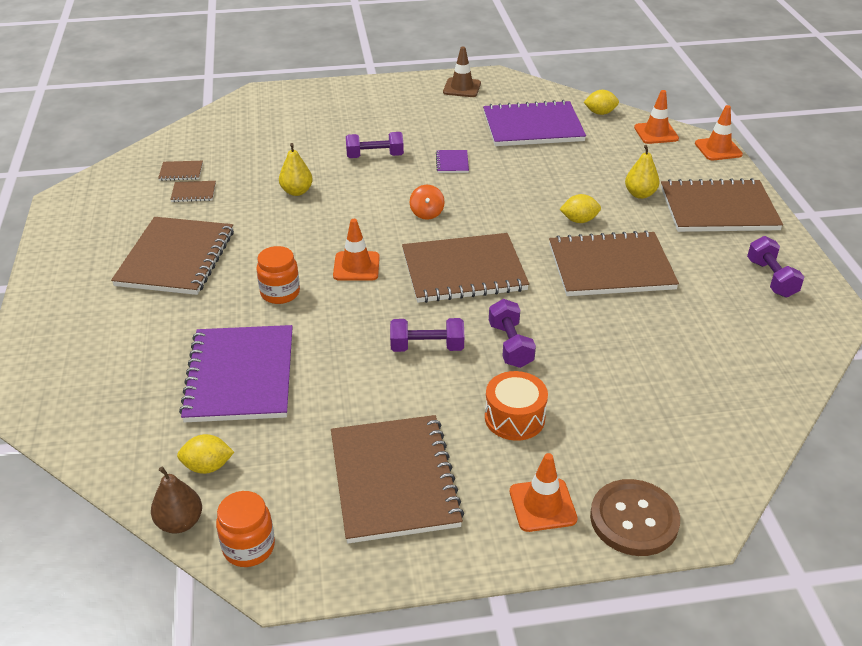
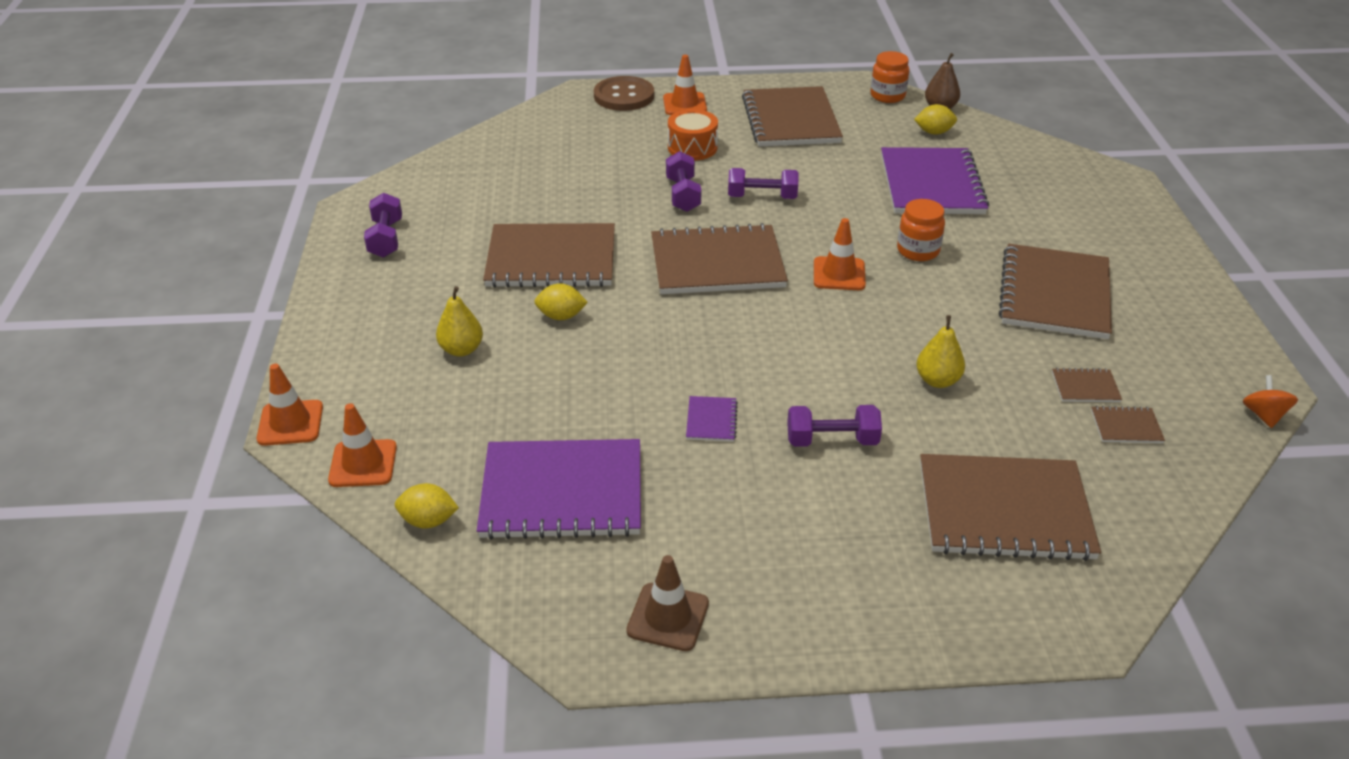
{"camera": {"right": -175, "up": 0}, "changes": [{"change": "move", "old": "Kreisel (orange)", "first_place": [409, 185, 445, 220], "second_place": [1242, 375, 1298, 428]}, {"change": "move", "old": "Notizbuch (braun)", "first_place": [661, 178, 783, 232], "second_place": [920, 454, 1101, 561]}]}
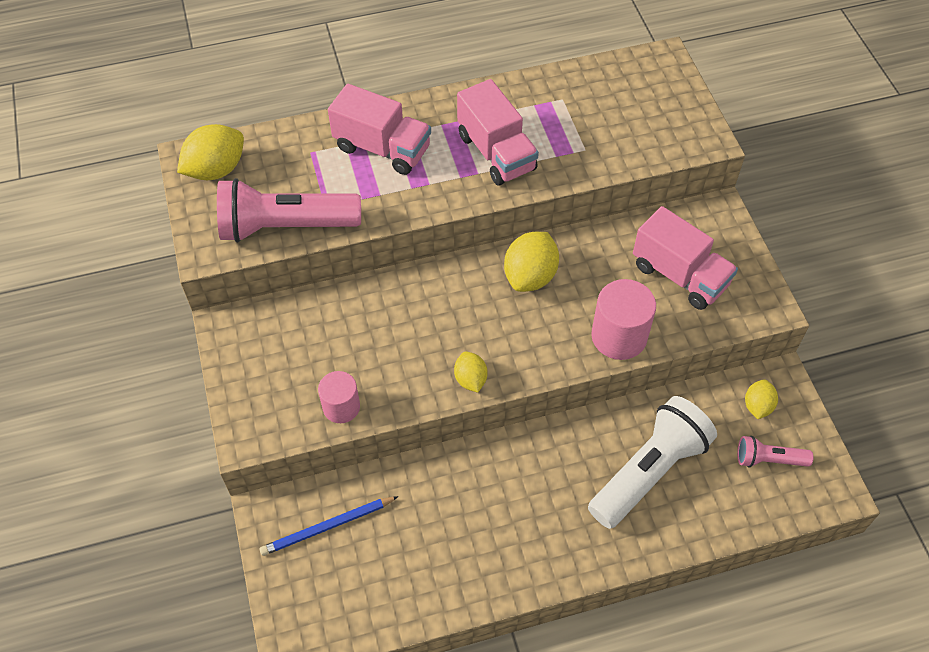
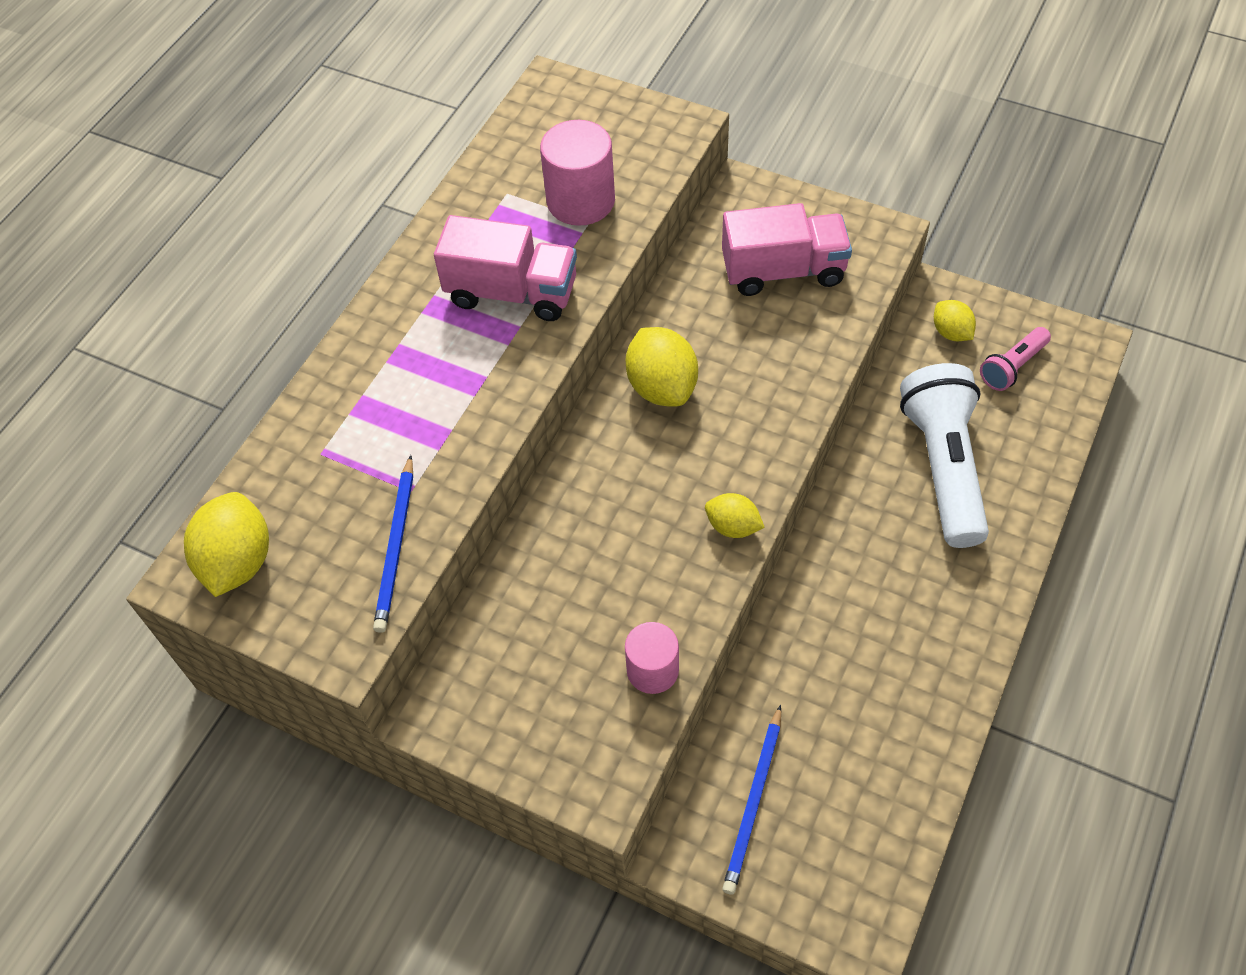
{"camera": {"right": -45, "up": 0}, "changes": [{"change": "delete", "old": "Lastwagen (rosa)", "first_place": [328, 84, 431, 175]}, {"change": "move", "old": "Vollzylinder (rosa)", "first_place": [591, 279, 656, 360], "second_place": [540, 120, 615, 226]}, {"change": "replace", "old": "Taschenlampe (rosa)", "new": "Bleistift (blau)", "first_place": [217, 178, 361, 242], "second_place": [373, 455, 413, 633]}]}
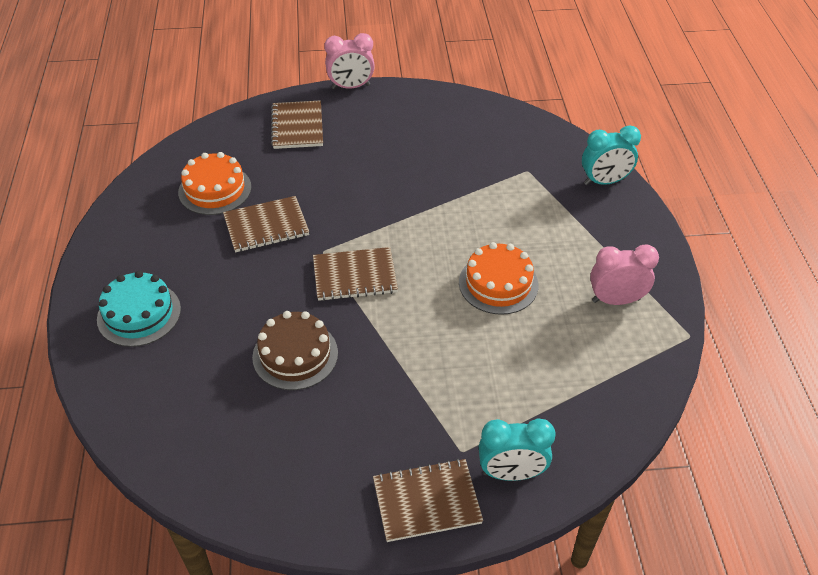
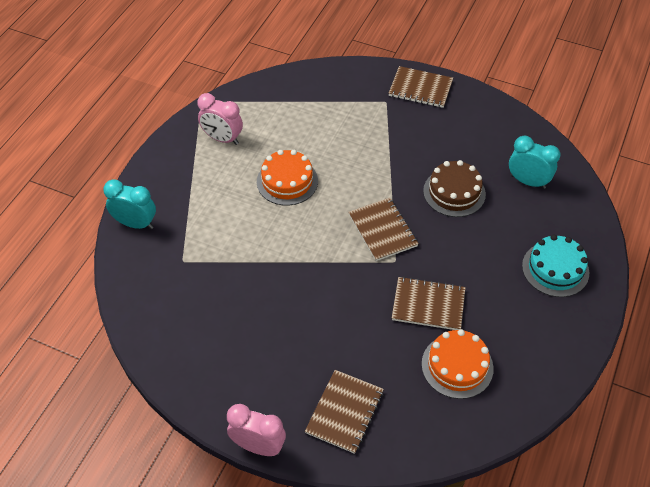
{"camera": {"right": -150, "up": 5}, "changes": [{"change": "move", "old": "Wecker (türkis)", "first_place": [479, 418, 555, 481], "second_place": [509, 136, 561, 189]}, {"change": "rotate", "old": "Notizbuch (braun)", "first_place": [313, 247, 398, 301], "second_place": [349, 198, 419, 261], "degrees": 45}]}
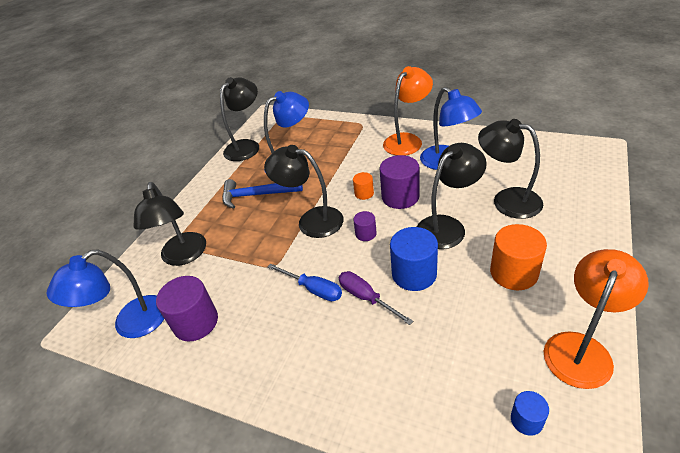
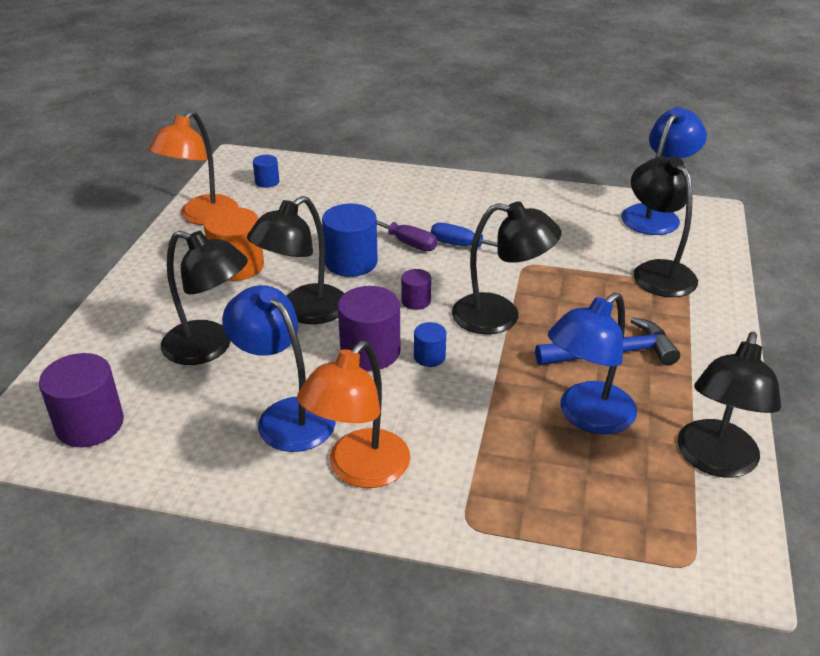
{"camera": {"right": 165, "up": -5}, "changes": [{"change": "move", "old": "Vollzylinder (lila)", "first_place": [156, 276, 218, 342], "second_place": [39, 353, 124, 447]}, {"change": "recolor", "old": "Vollzylinder (orange)", "new": "Vollzylinder (blau)", "first_place": [353, 172, 374, 200], "second_place": [414, 322, 446, 367]}]}
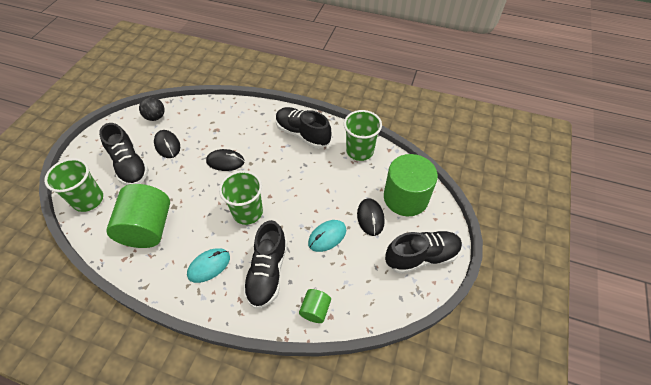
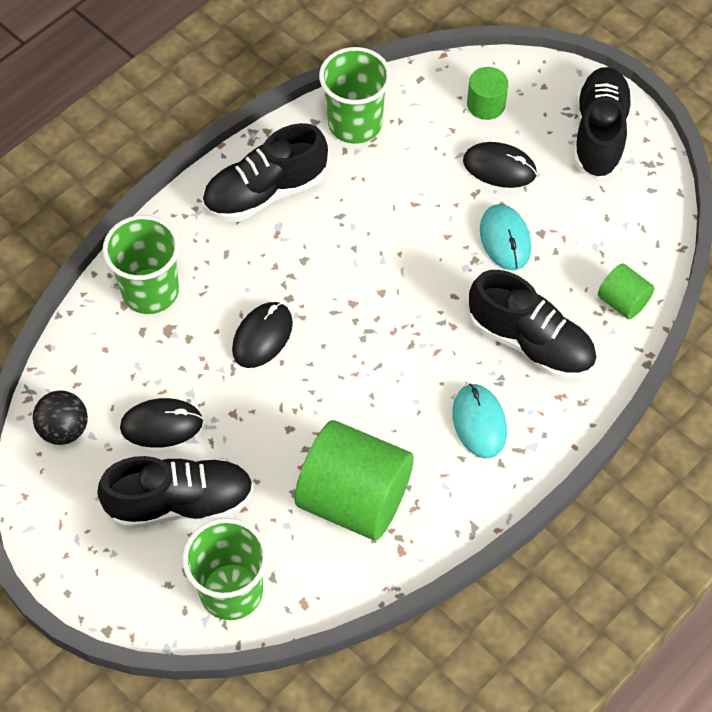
{"camera": {"right": -65, "up": 5}, "changes": [{"change": "move", "old": "Becher (grün)", "first_place": [219, 170, 263, 225], "second_place": [103, 215, 180, 314]}, {"change": "resize", "old": "Vollzylinder (grün)", "first_place": [384, 154, 438, 216], "second_place": [467, 67, 508, 120], "factor": 0.48}]}
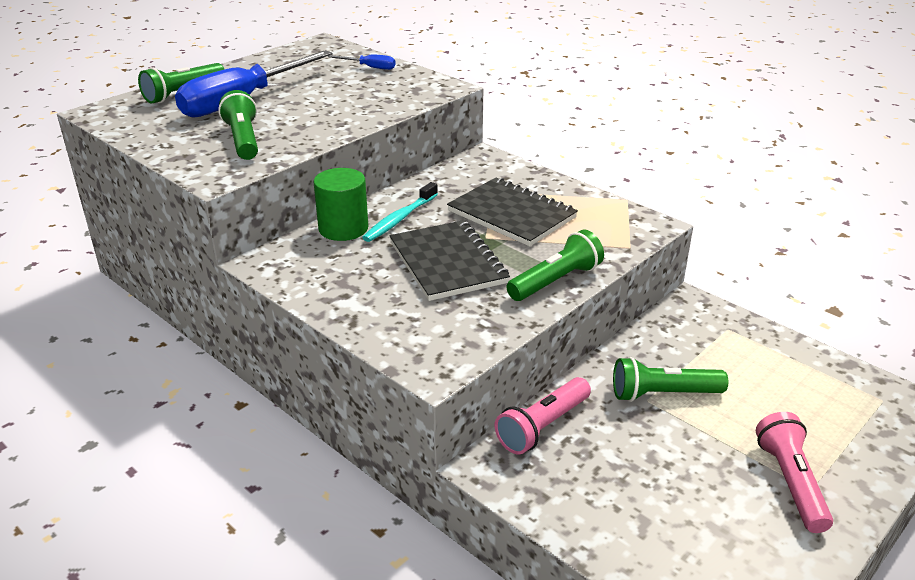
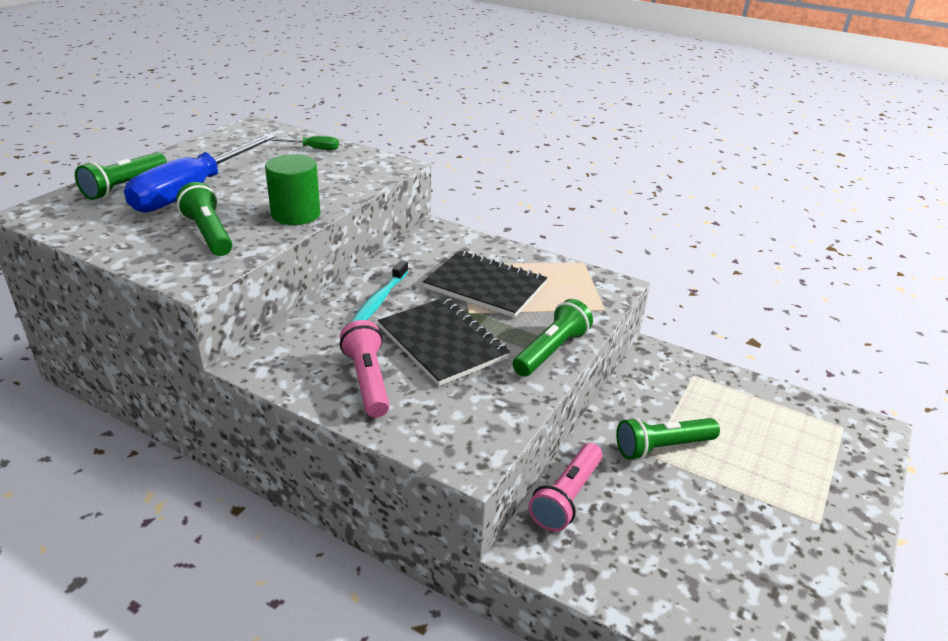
{"camera": {"right": -15, "up": 0}, "changes": [{"change": "move", "old": "Vollzylinder (grün)", "first_place": [313, 168, 368, 241], "second_place": [265, 154, 321, 225]}, {"change": "move", "old": "Taschenlampe (rosa)", "first_place": [756, 412, 833, 533], "second_place": [340, 320, 390, 418]}, {"change": "recolor", "old": "Schraubenzieher (blau)", "new": "Schraubenzieher (grün)", "first_place": [328, 54, 395, 70], "second_place": [271, 136, 339, 150]}]}
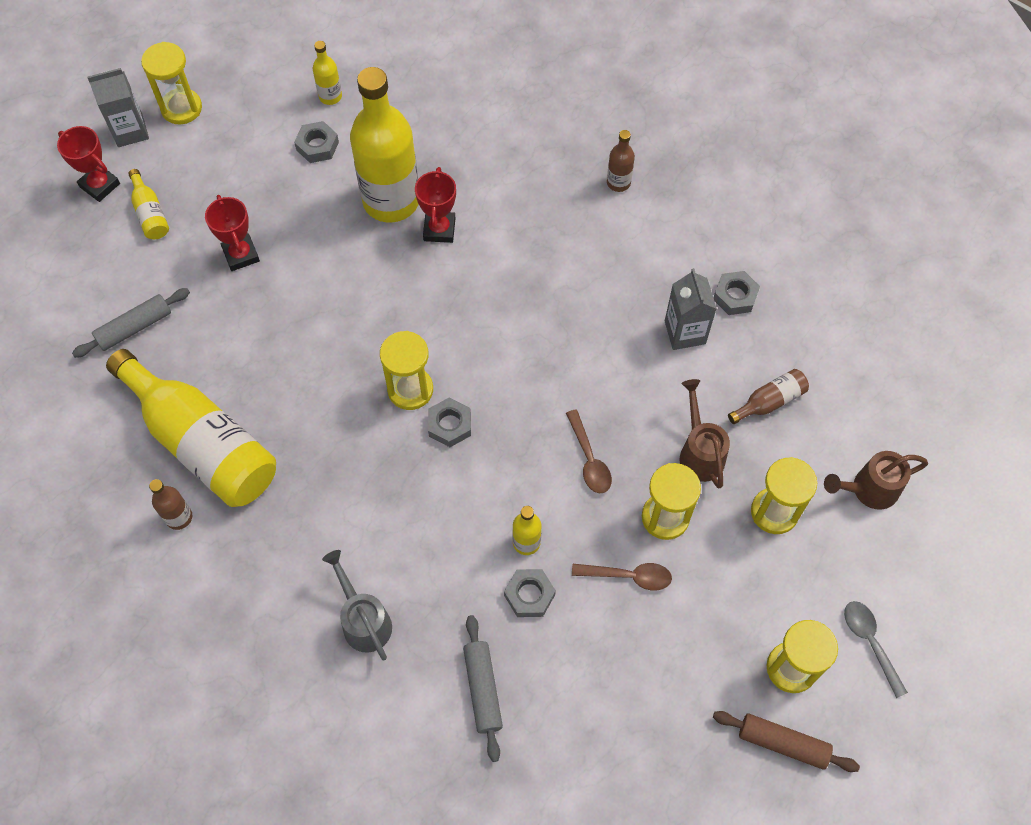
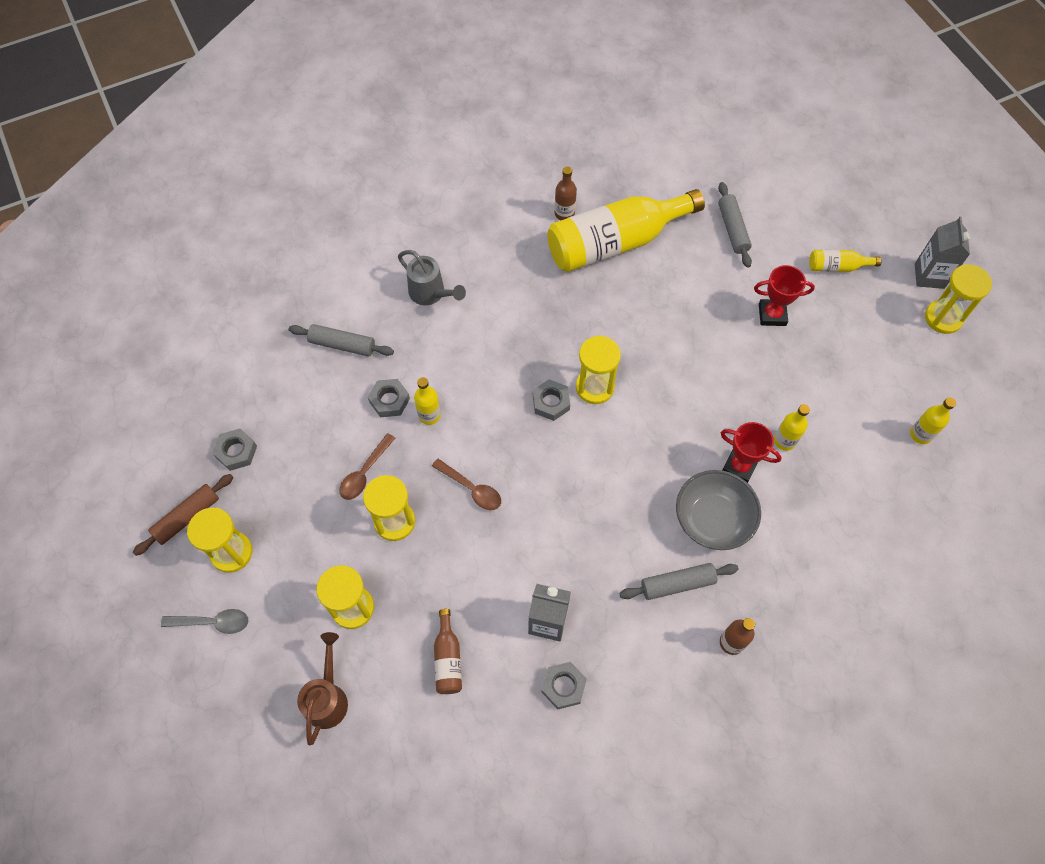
{"camera": {"right": 115, "up": 0}, "changes": [{"change": "delete", "old": "Pokal (rot)", "first_place": [57, 126, 120, 202]}, {"change": "delete", "old": "Gießkanne (braun)", "first_place": [680, 379, 730, 488]}, {"change": "insert", "new": "Nudelholz (grau)", "second_place": [619, 563, 739, 600]}, {"change": "insert", "new": "Schüssel (grau)", "second_place": [676, 470, 761, 550]}, {"change": "move", "old": "Sechskantmutter (grau)", "first_place": [294, 121, 339, 163], "second_place": [213, 429, 257, 471]}, {"change": "rotate", "old": "Gießkanne (grau)", "first_place": [322, 550, 392, 661], "second_place": [398, 250, 466, 305], "degrees": 45}, {"change": "rotate", "old": "Löffel (braun)", "first_place": [566, 410, 612, 493], "second_place": [432, 459, 501, 510], "degrees": -150}, {"change": "resize", "old": "Flasche (gelb)", "first_place": [350, 67, 419, 222], "second_place": [774, 404, 810, 451], "factor": 0.43}]}
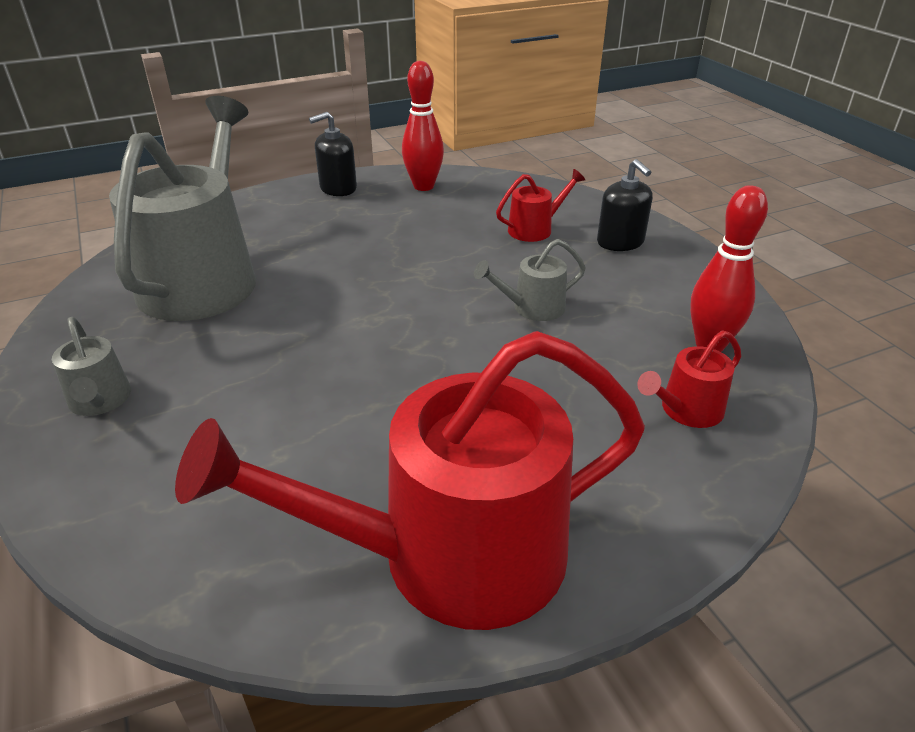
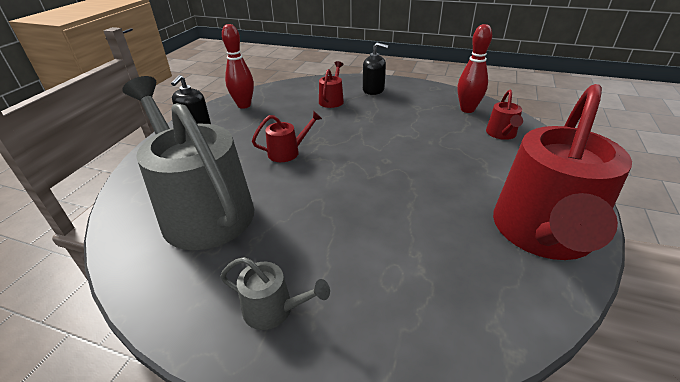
{"camera": {"right": -45, "up": 0}, "changes": [{"change": "delete", "old": "Gießkanne (grau)", "first_place": [474, 239, 585, 321]}, {"change": "insert", "new": "Gießkanne (rot)", "second_place": [252, 111, 322, 162]}]}
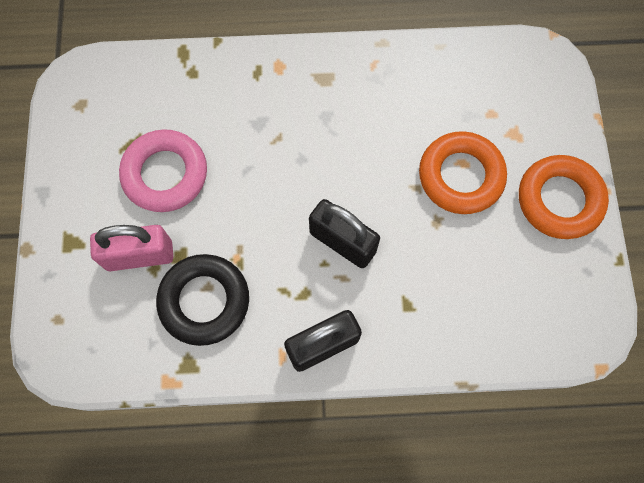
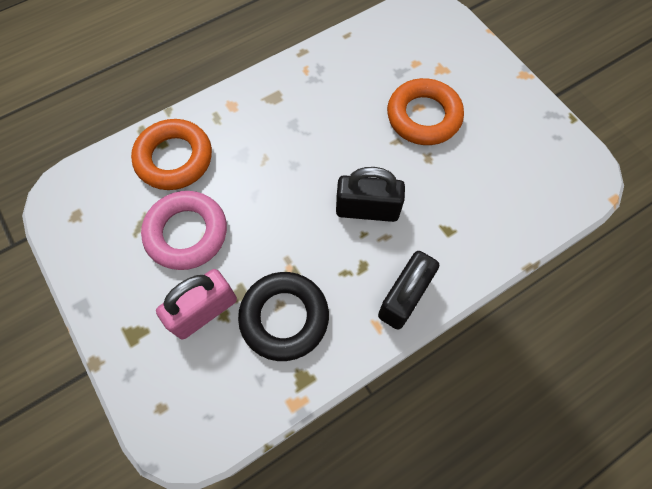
{"camera": {"right": -30, "up": -5}, "changes": [{"change": "move", "old": "Ring (orange)", "first_place": [519, 155, 609, 239], "second_place": [131, 119, 212, 190]}]}
